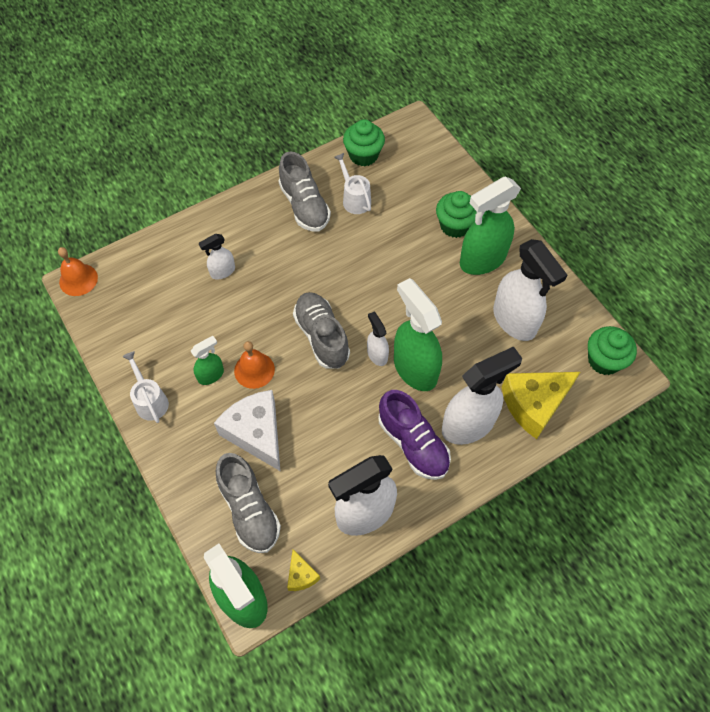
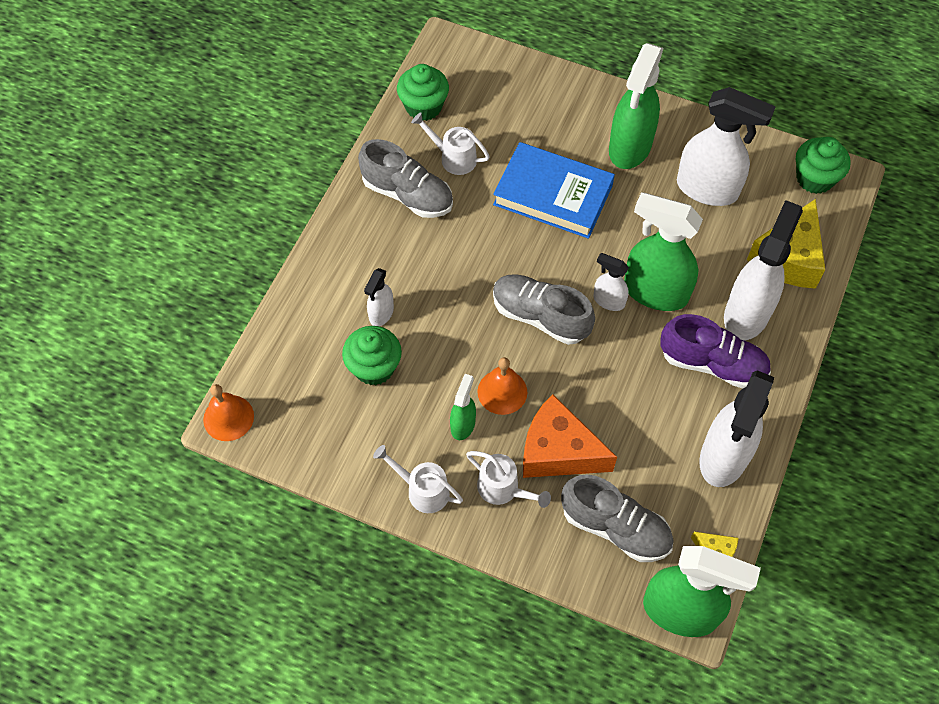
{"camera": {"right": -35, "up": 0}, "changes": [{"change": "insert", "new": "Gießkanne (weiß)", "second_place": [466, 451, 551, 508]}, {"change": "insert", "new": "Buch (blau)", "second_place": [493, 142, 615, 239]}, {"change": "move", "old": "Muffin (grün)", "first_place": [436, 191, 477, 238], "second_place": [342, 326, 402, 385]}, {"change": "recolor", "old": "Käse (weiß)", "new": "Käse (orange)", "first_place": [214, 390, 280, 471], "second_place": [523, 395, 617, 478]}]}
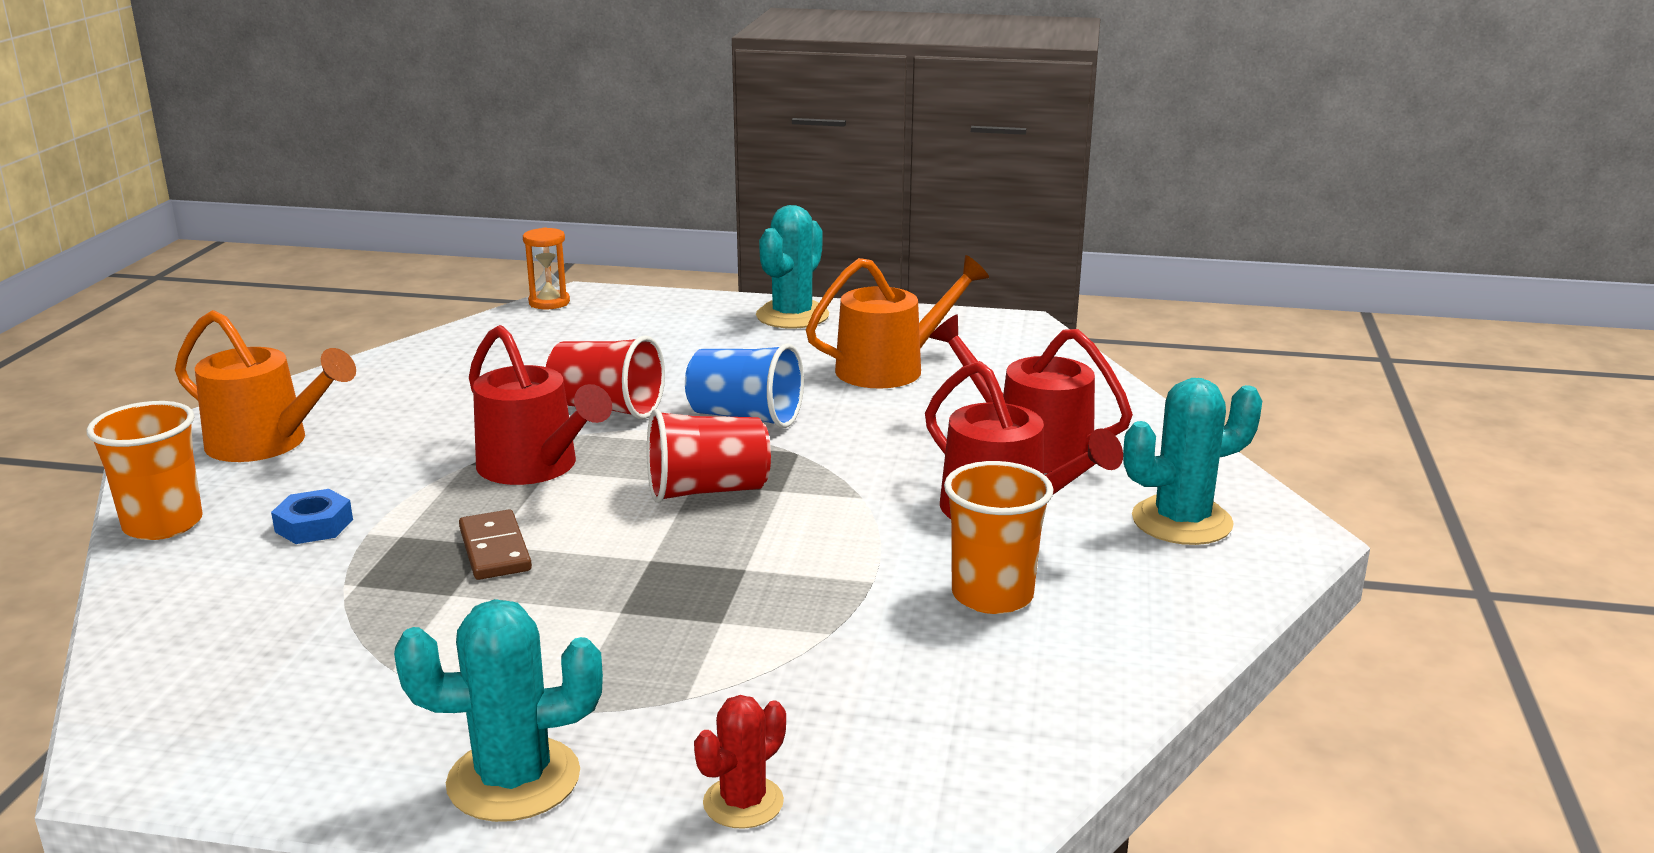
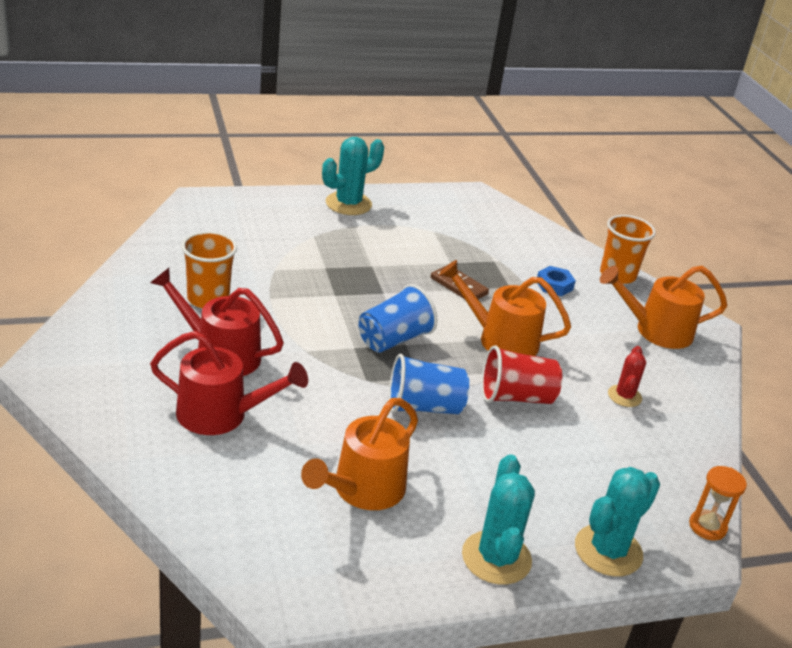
{"camera": {"right": 150, "up": 10}, "changes": [{"change": "move", "old": "Kaktus (rot)", "first_place": [694, 695, 786, 829], "second_place": [608, 346, 646, 407]}, {"change": "move", "old": "Kaktus (türkis)", "first_place": [1123, 378, 1262, 545], "second_place": [575, 467, 660, 576]}, {"change": "recolor", "old": "Gießkanne (rot)", "new": "Gießkanne (orange)", "first_place": [469, 325, 612, 485], "second_place": [439, 260, 571, 356]}, {"change": "recolor", "old": "Becher (rot)", "new": "Becher (blau)", "first_place": [647, 409, 771, 503], "second_place": [359, 284, 438, 352]}]}
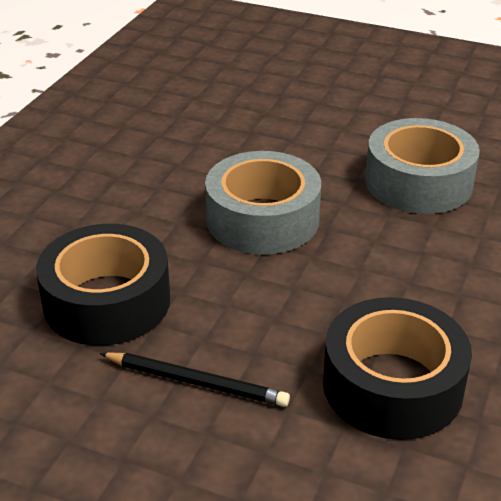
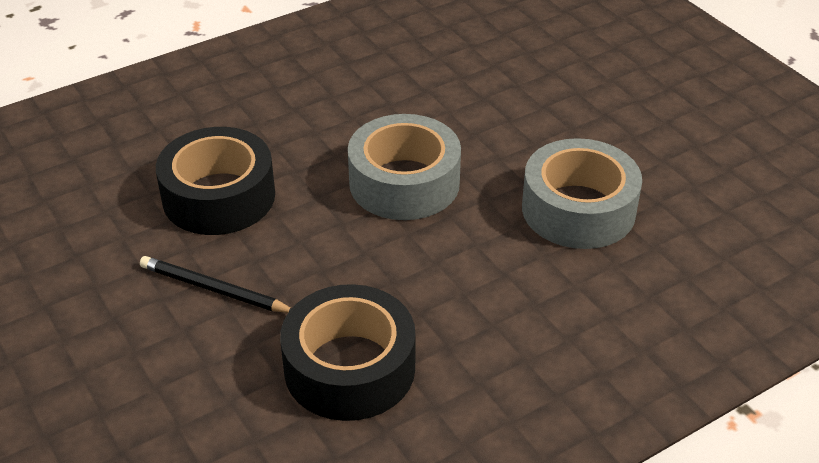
{"camera": {"right": 35, "up": 5}, "changes": [{"change": "rotate", "old": "Bleistift (schwarz)", "first_place": [100, 352, 290, 407], "second_place": [140, 256, 292, 313], "degrees": 150}]}
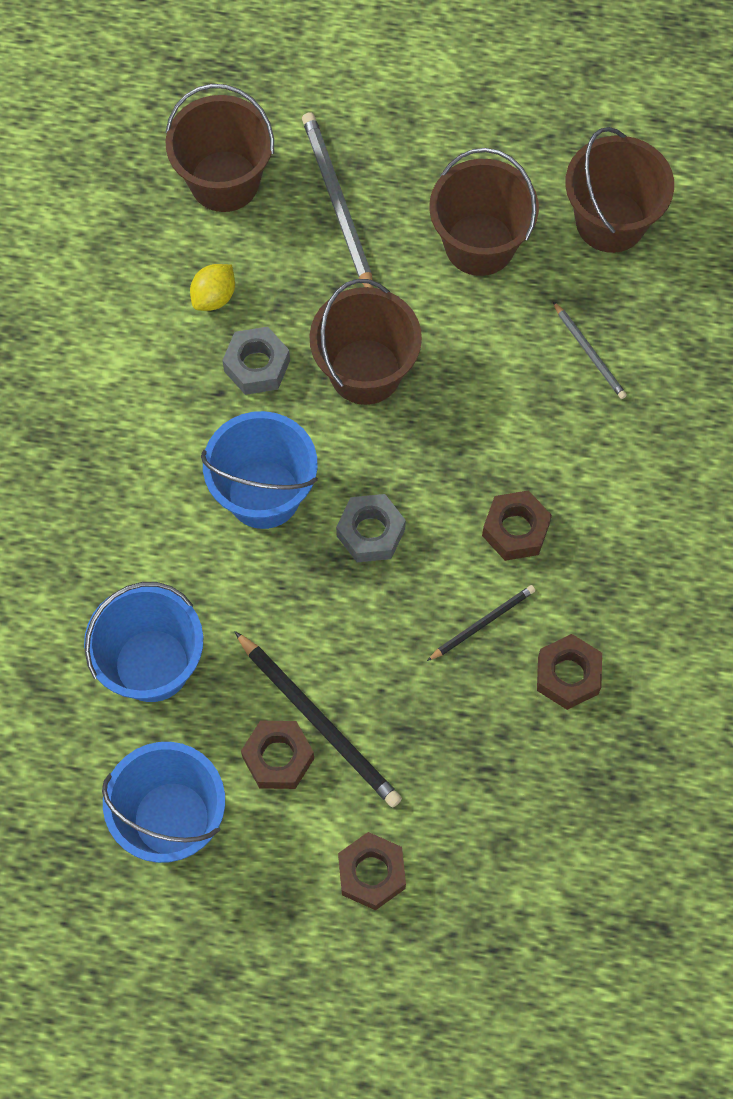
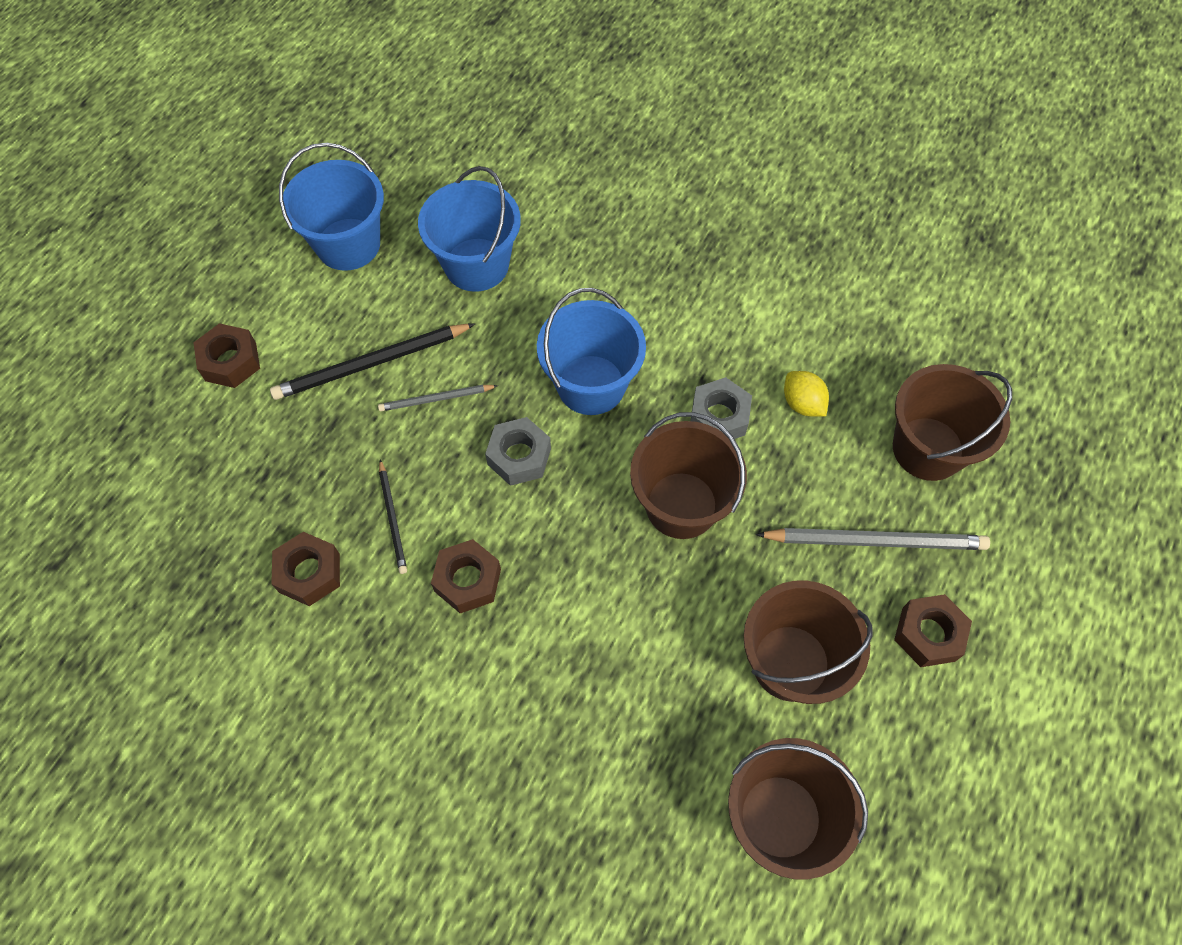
{"camera": {"right": 110, "up": -5}, "changes": [{"change": "move", "old": "Sechskantmutter (braun)", "first_place": [241, 721, 314, 789], "second_place": [894, 594, 972, 667]}, {"change": "move", "old": "Bleistift (grau)", "first_place": [553, 301, 627, 399], "second_place": [378, 385, 498, 411]}]}
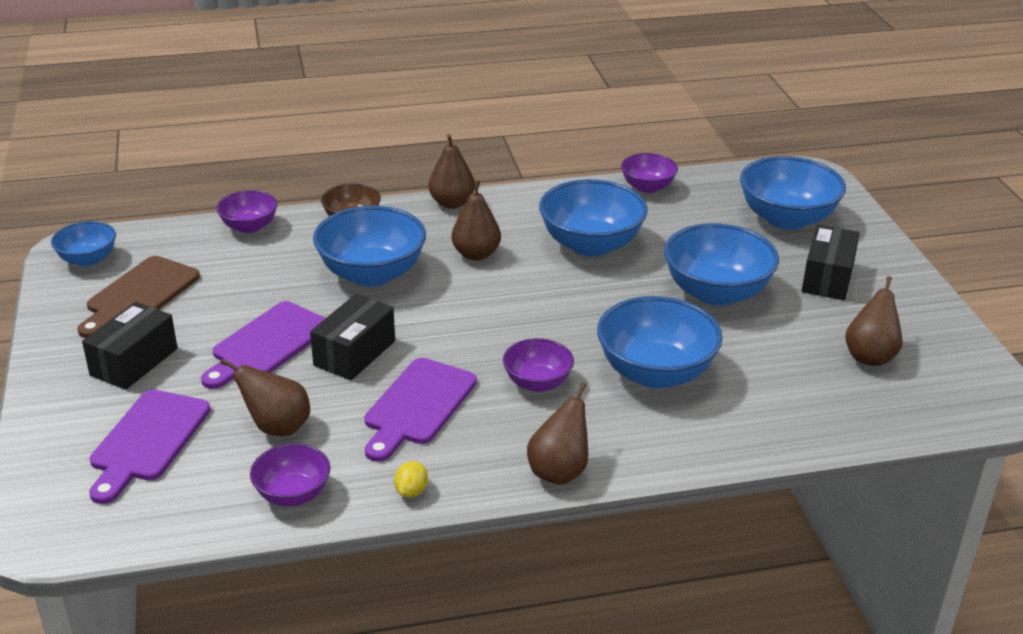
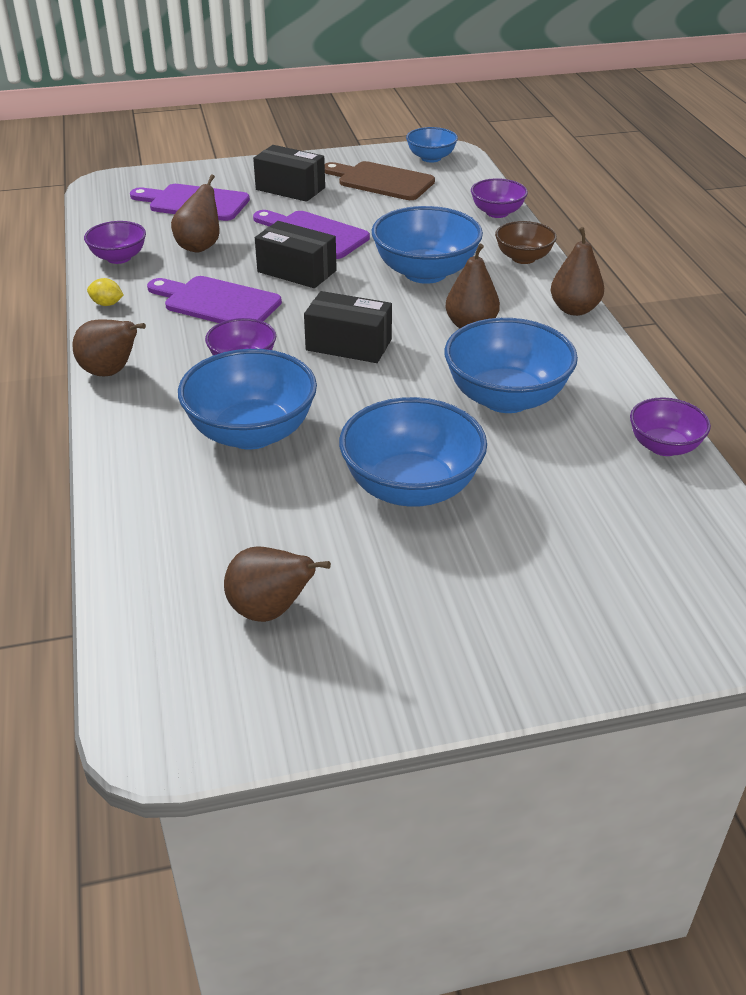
{"camera": {"right": 90, "up": 5}, "changes": [{"change": "delete", "old": "Schüssel (blau)", "first_place": [740, 156, 846, 230]}, {"change": "move", "old": "Schachtel (schwarz)", "first_place": [802, 225, 860, 300], "second_place": [304, 291, 392, 363]}]}
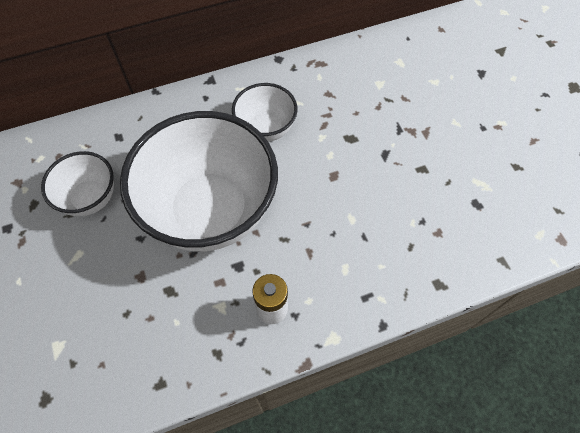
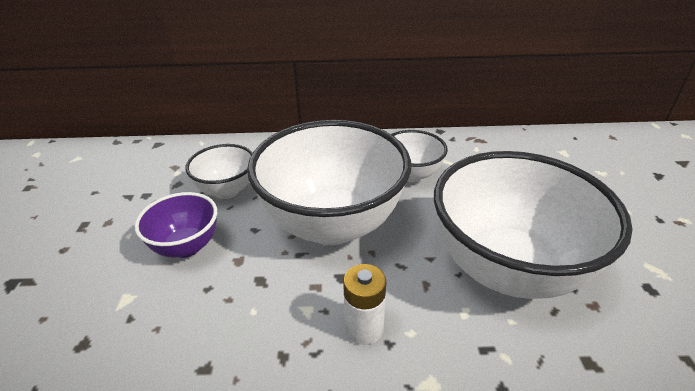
{"camera": {"right": 20, "up": -25}, "changes": [{"change": "insert", "new": "Schüssel (lila)", "second_place": [134, 192, 217, 258]}, {"change": "insert", "new": "Schüssel (weiß)", "second_place": [434, 151, 632, 299]}]}
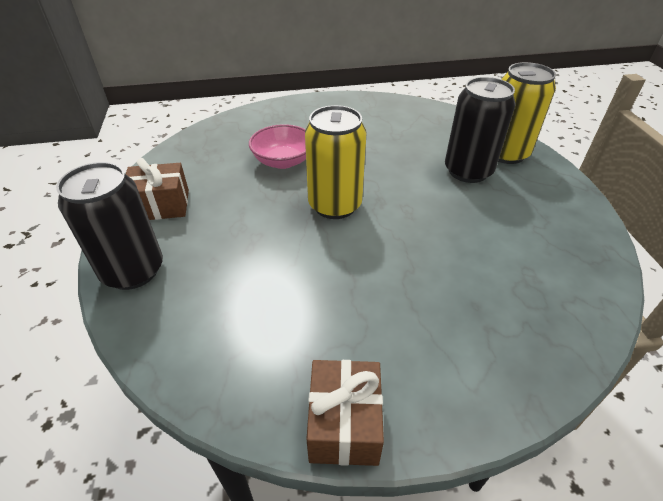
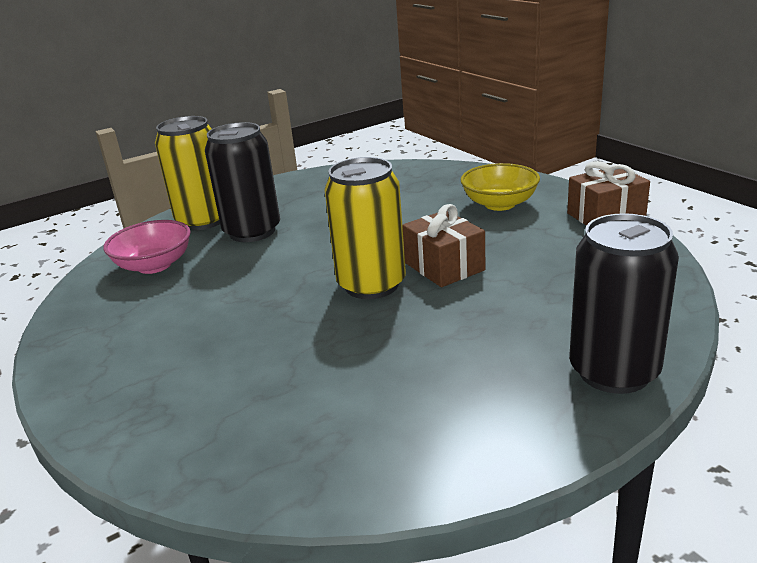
{"camera": {"right": -110, "up": -15}, "changes": [{"change": "insert", "new": "Schüssel (gelb)", "second_place": [461, 163, 540, 211]}, {"change": "move", "old": "Geschenk (braun)", "first_place": [126, 158, 189, 220], "second_place": [402, 204, 485, 287]}, {"change": "move", "old": "Schüssel (rosa)", "first_place": [249, 124, 306, 169], "second_place": [104, 220, 191, 274]}]}
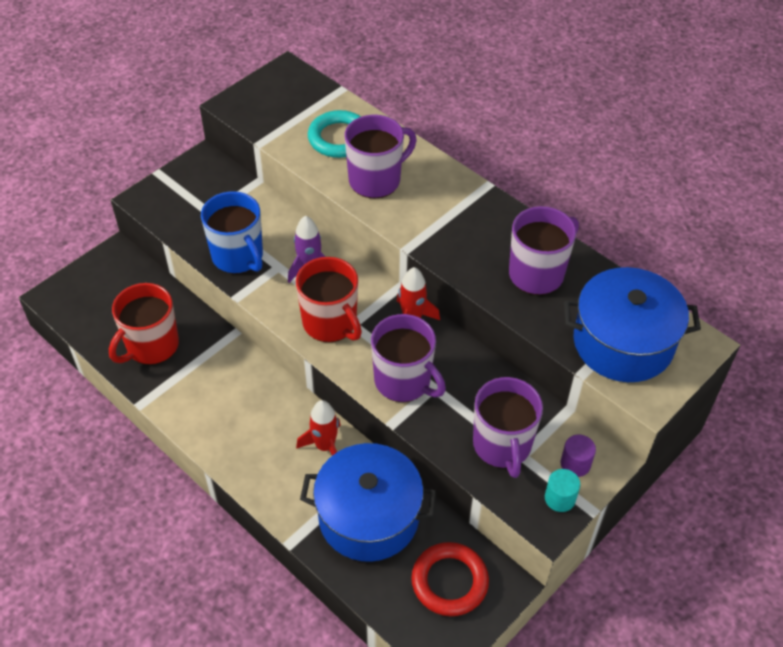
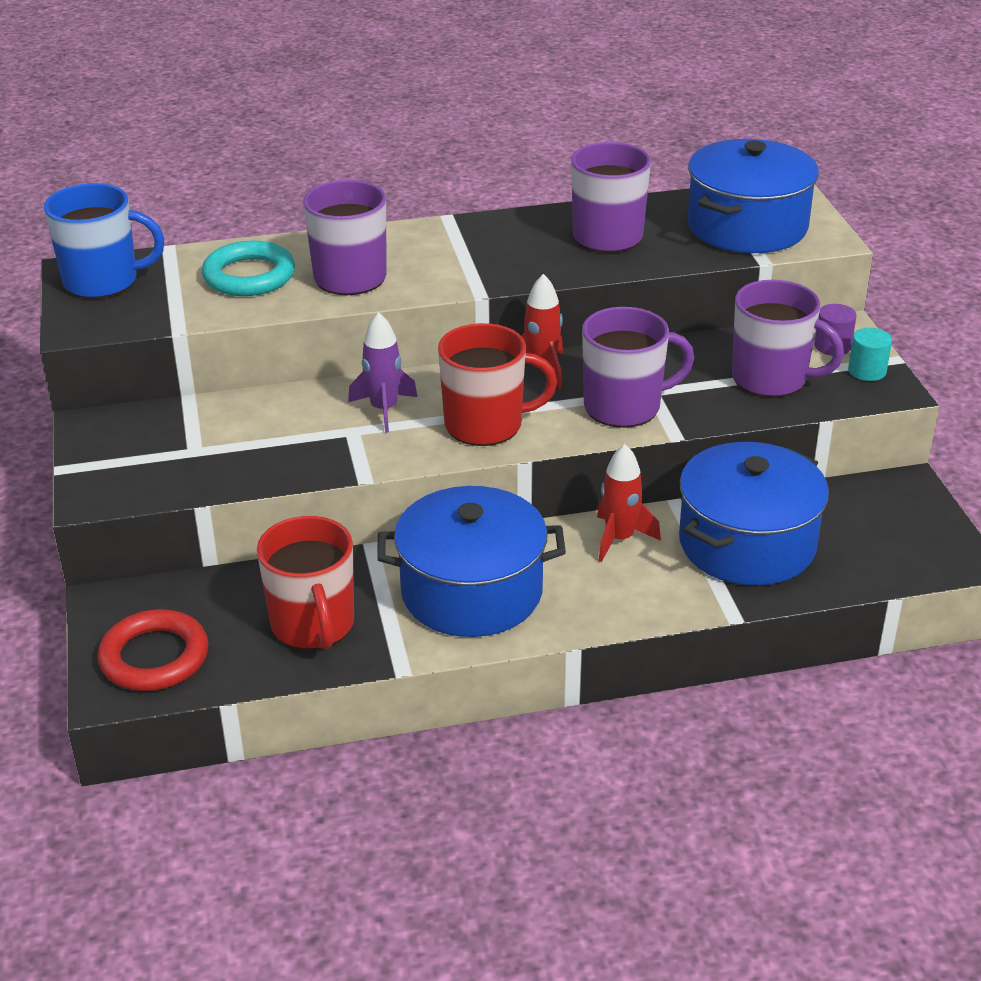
{"camera": {"right": -55, "up": -15}, "changes": [{"change": "insert", "new": "Kochtopf (blau)", "second_place": [377, 486, 566, 637]}, {"change": "move", "old": "Tasse (blau)", "first_place": [201, 191, 263, 274], "second_place": [44, 183, 165, 299]}, {"change": "move", "old": "Ring (rot)", "first_place": [411, 542, 489, 616], "second_place": [97, 609, 208, 691]}]}
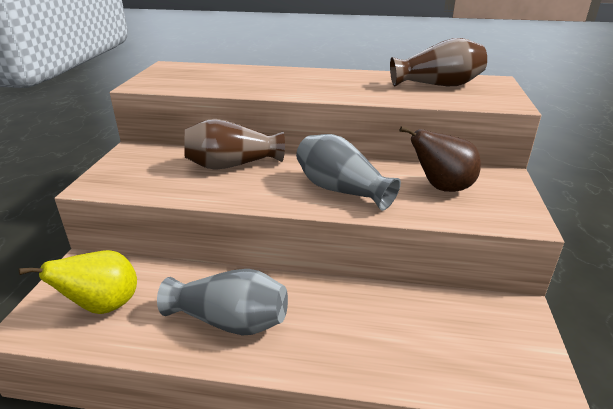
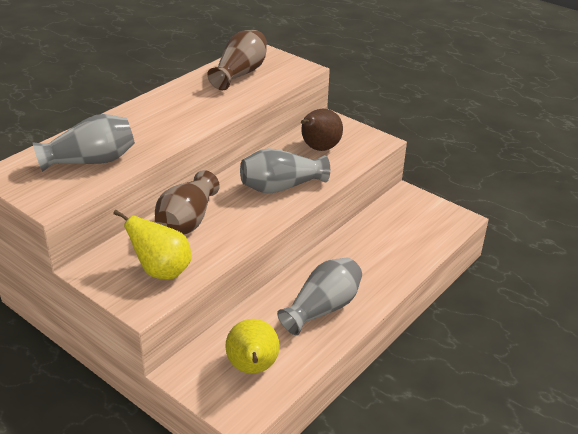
{"camera": {"right": -60, "up": 5}, "changes": [{"change": "insert", "new": "Vase (grau)", "second_place": [33, 114, 135, 172]}, {"change": "insert", "new": "Birne (gelb)", "second_place": [113, 210, 191, 279]}]}
